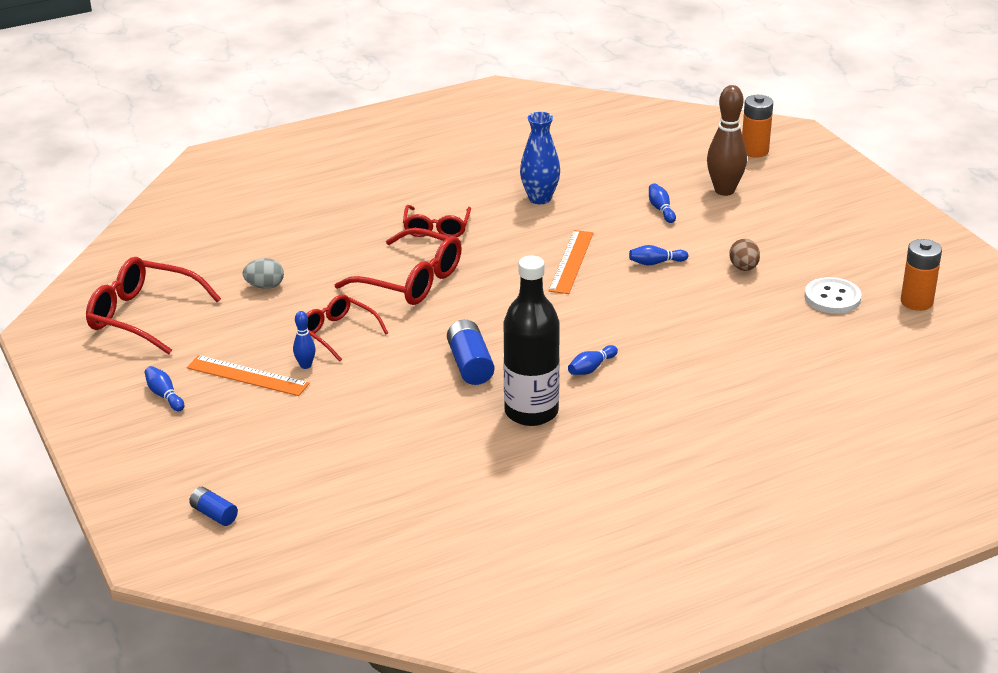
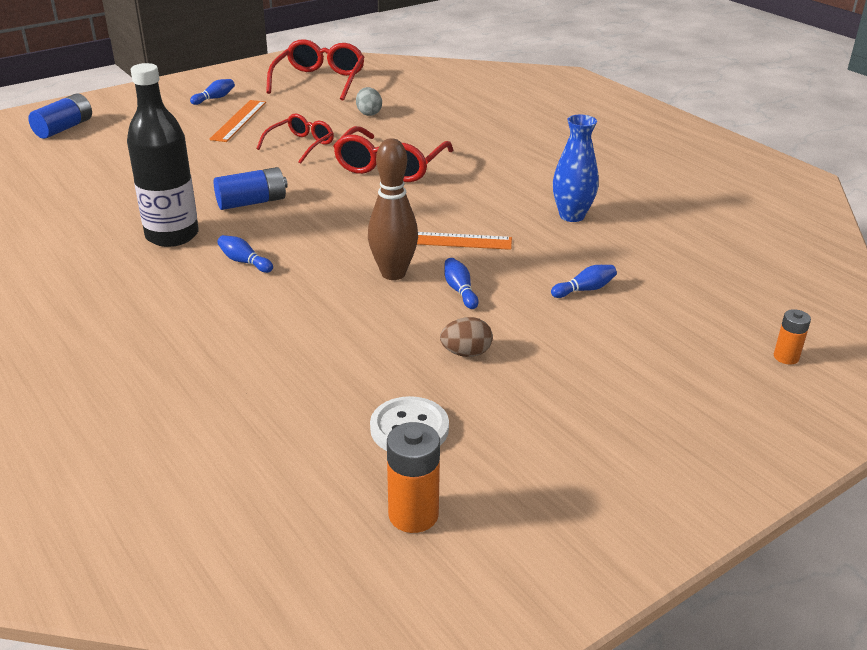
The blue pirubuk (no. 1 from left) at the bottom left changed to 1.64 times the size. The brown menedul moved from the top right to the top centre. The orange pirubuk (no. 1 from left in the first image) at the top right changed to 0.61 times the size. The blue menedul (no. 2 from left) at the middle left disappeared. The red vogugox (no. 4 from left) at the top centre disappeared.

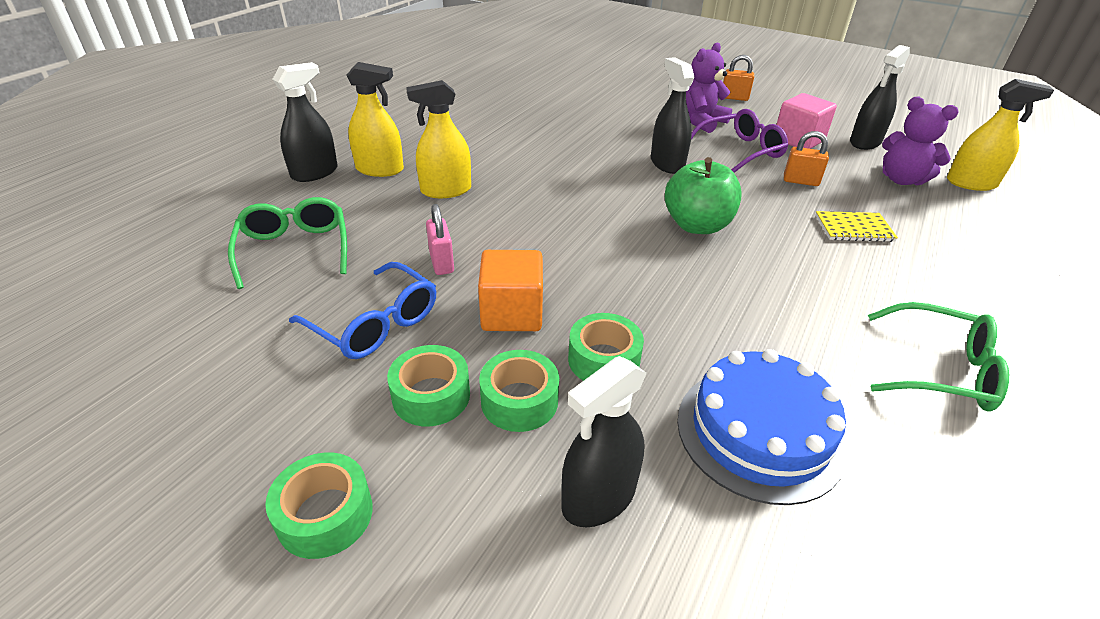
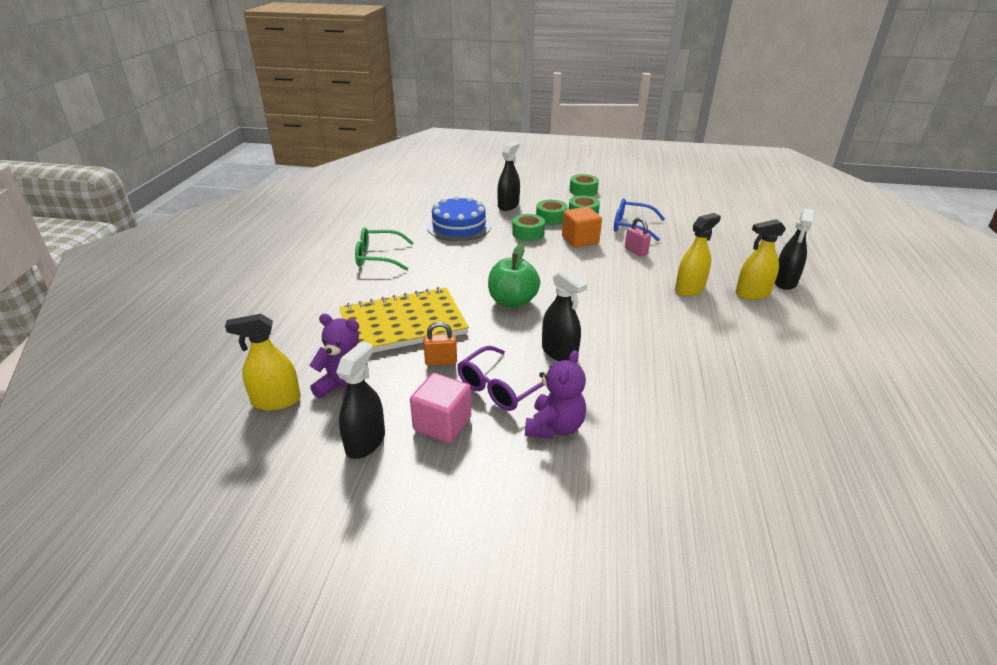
The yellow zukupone at the middle right changed to 2.30 times the size. The green vogugox (no. 1 from left) at the middle left disappeared. The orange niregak (no. 1 from left) at the top right disappeared.

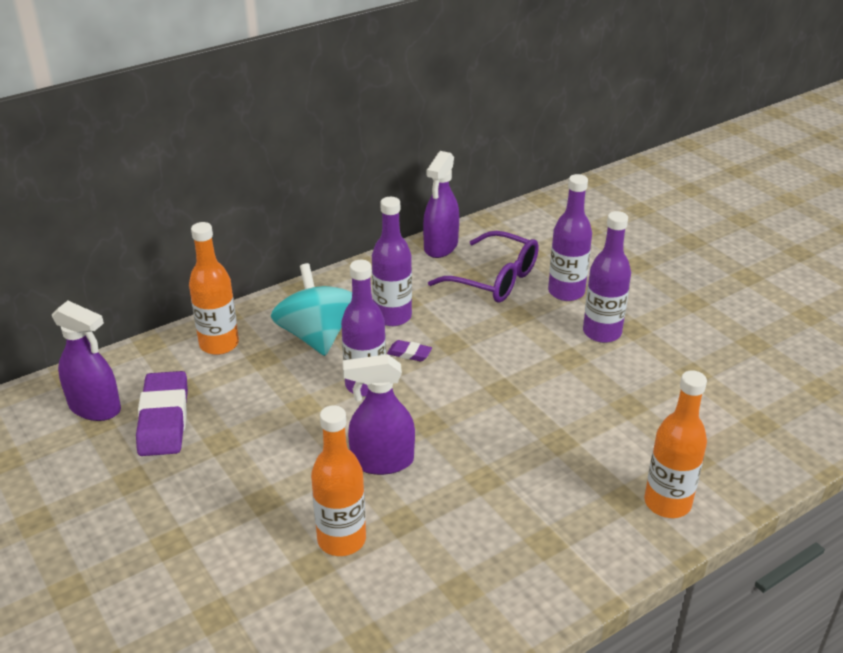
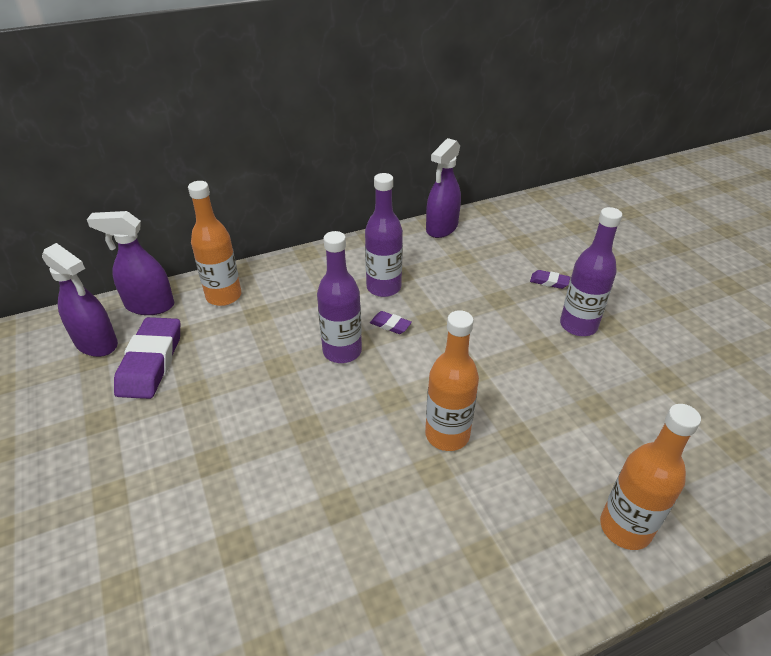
The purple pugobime (no. 2 from left) moved from the centre to the middle left. The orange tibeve (no. 2 from left) moved from the bottom centre to the centre. The purple tibeve (no. 3 from left) at the middle right was replaced by the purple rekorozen (no. 3 from left) at the middle right. The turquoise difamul at the centre disappeared. The purple vogugox at the centre disappeared.

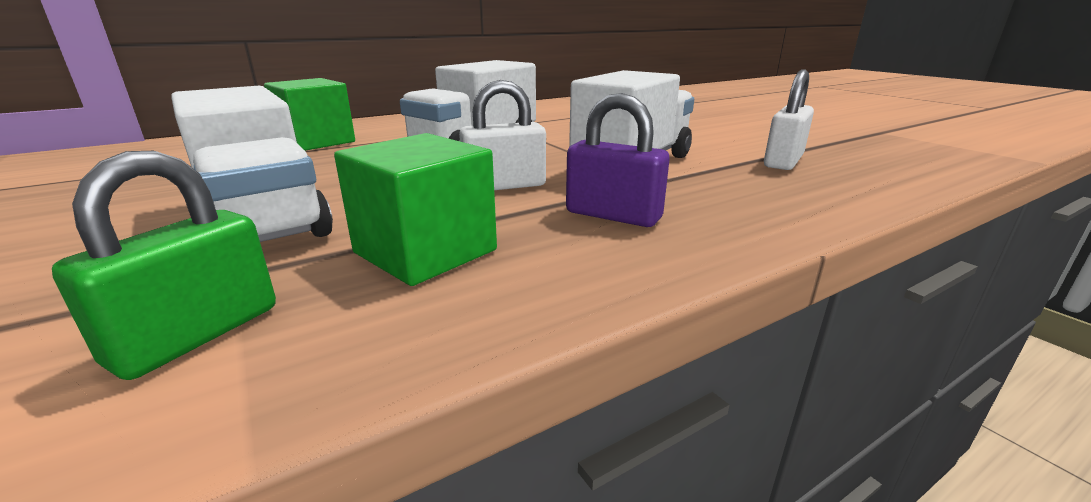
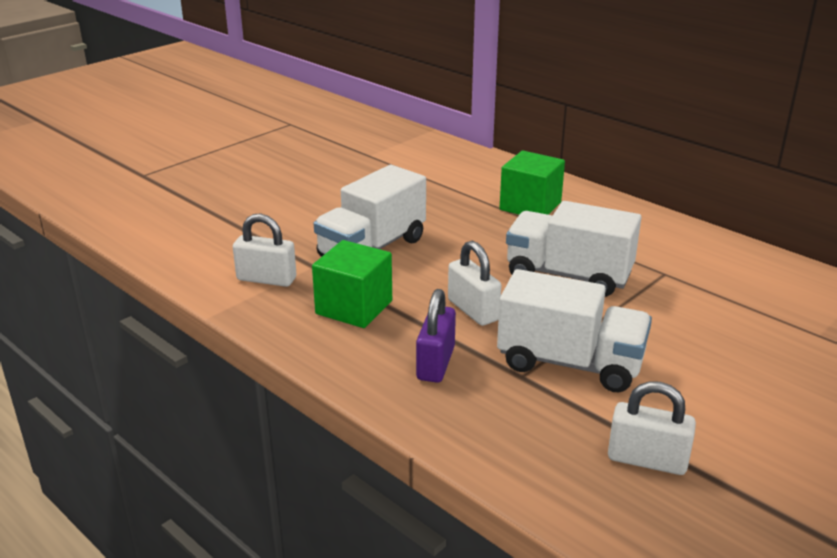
The green niregak at the middle left became the white niregak (no. 1 from left) at the middle left.

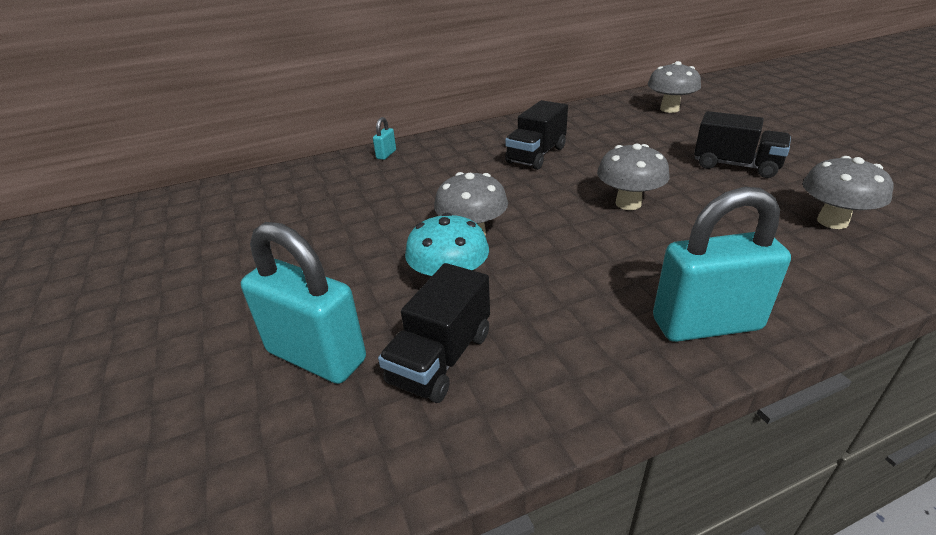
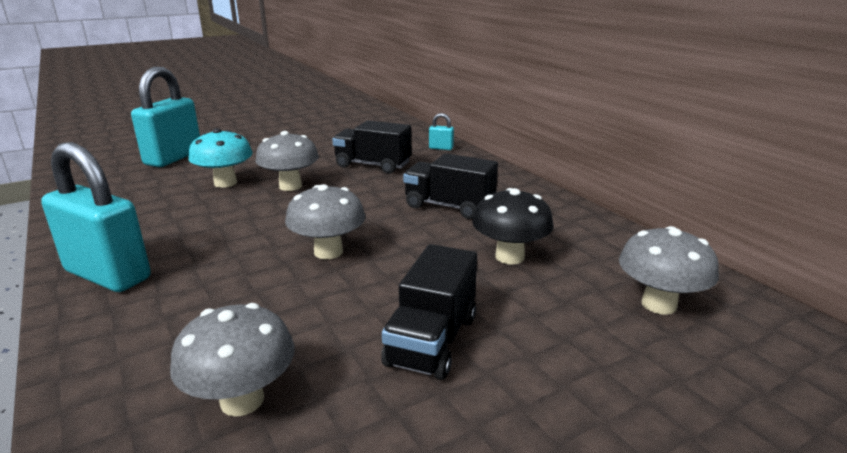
The turquoise niregak (no. 3 from left in the first image) at the middle right turned 45 degrees counterclockwise. The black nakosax (no. 1 from left) moved from the centre to the top centre. The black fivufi at the centre appeared.

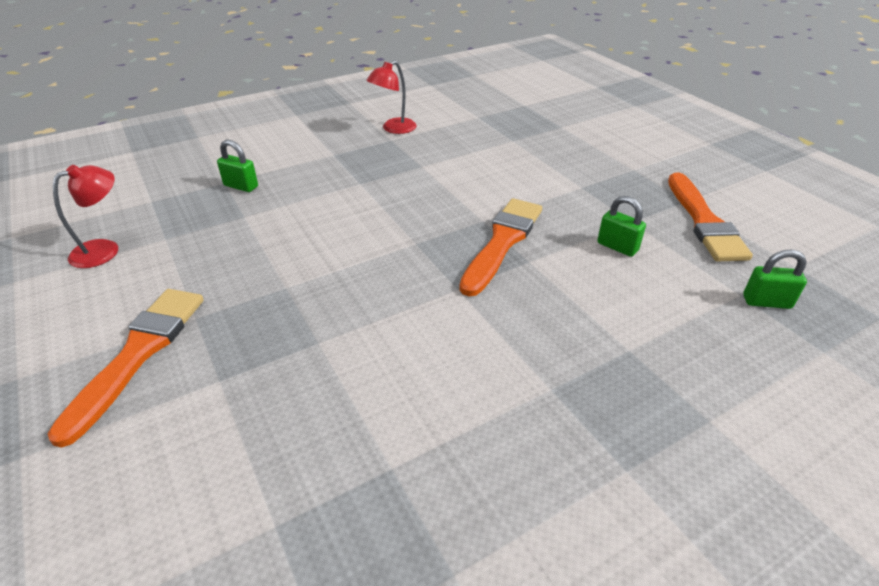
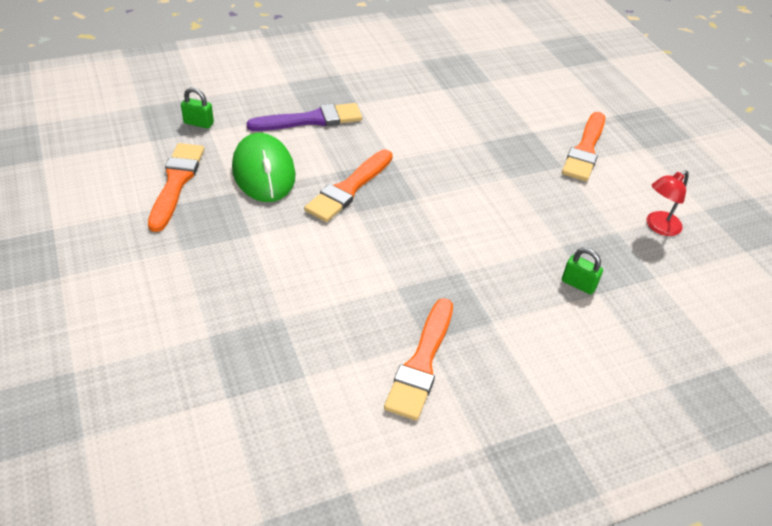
The green niregak (no. 2 from left) at the middle right was replaced by the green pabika at the top centre. The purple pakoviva at the top centre appeared. The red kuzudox (no. 2 from left) at the top centre was replaced by the orange pakoviva (no. 3 from left) at the bottom centre.

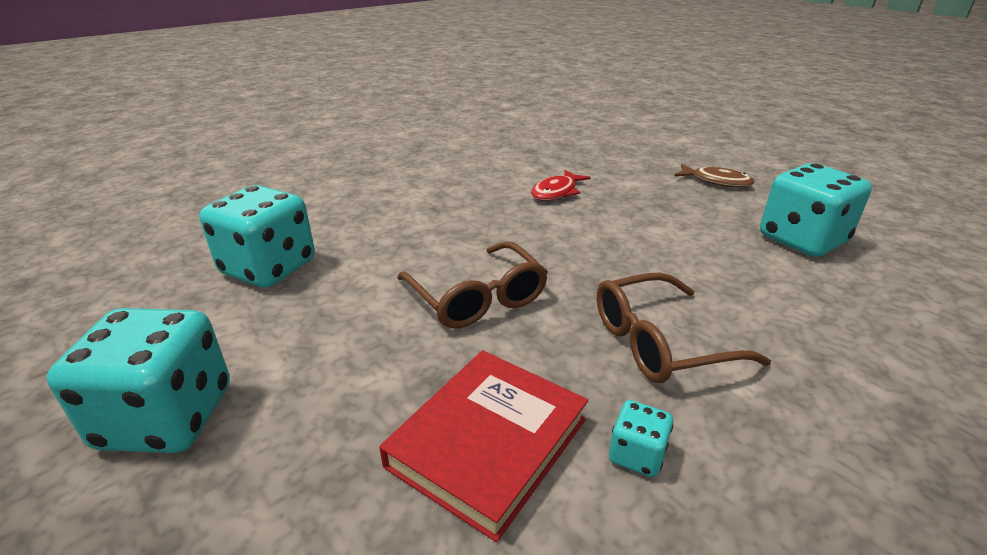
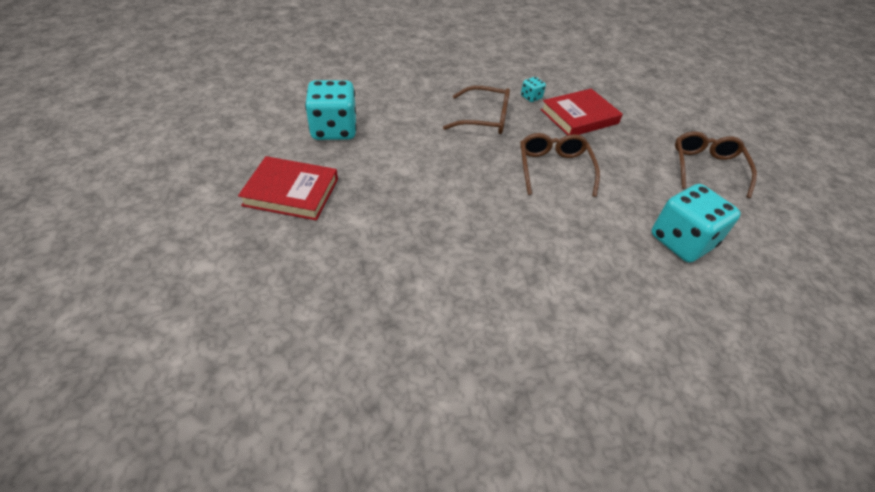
The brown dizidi at the top right was replaced by the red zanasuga (no. 1 from left) at the middle left. The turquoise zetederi (no. 1 from left) at the bottom left was replaced by the brown vogugox (no. 3 from left) at the middle right. The red dizidi at the centre disappeared.

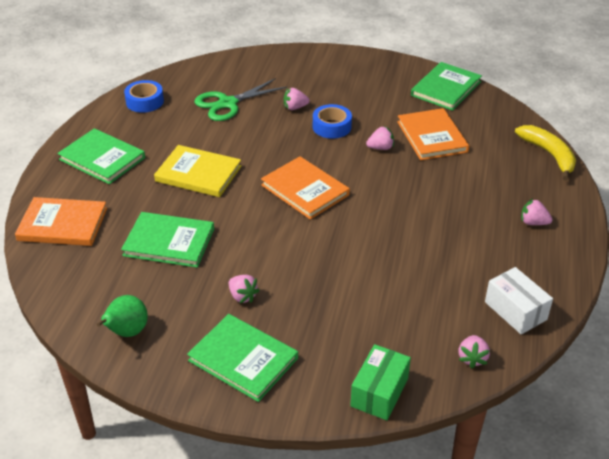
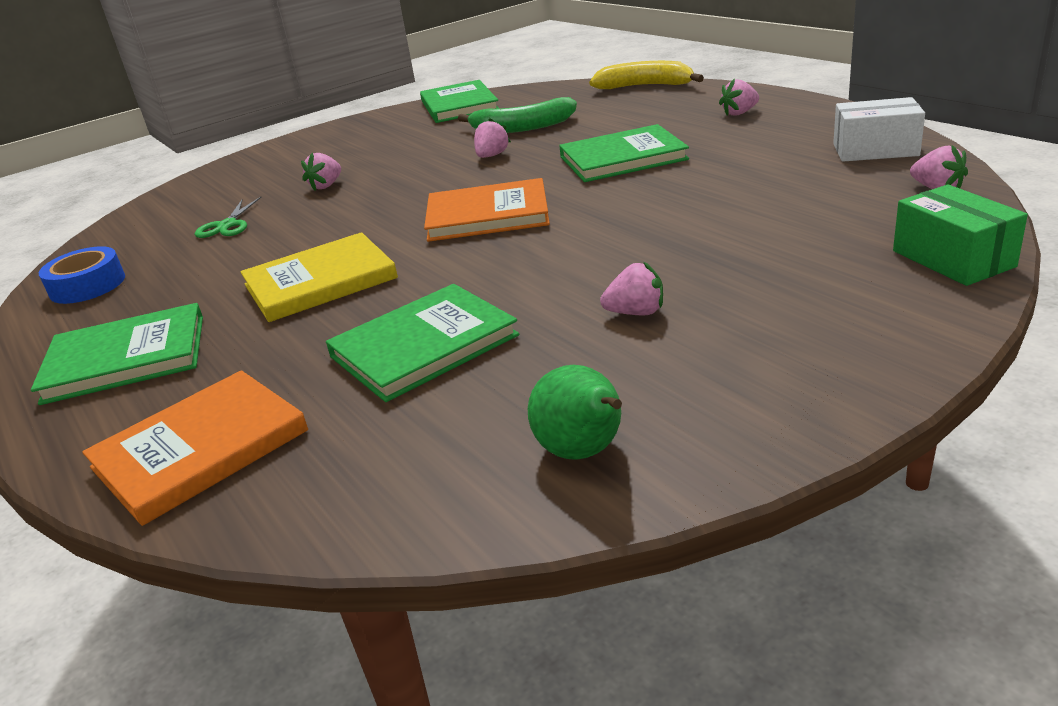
The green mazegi at the top centre changed to 0.59 times the size. The orange zanasuga (no. 3 from left) at the top right was replaced by the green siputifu at the top centre. The green zanasuga (no. 3 from left in the first image) moved from the bottom centre to the top centre. The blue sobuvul (no. 2 from left) at the top centre disappeared.

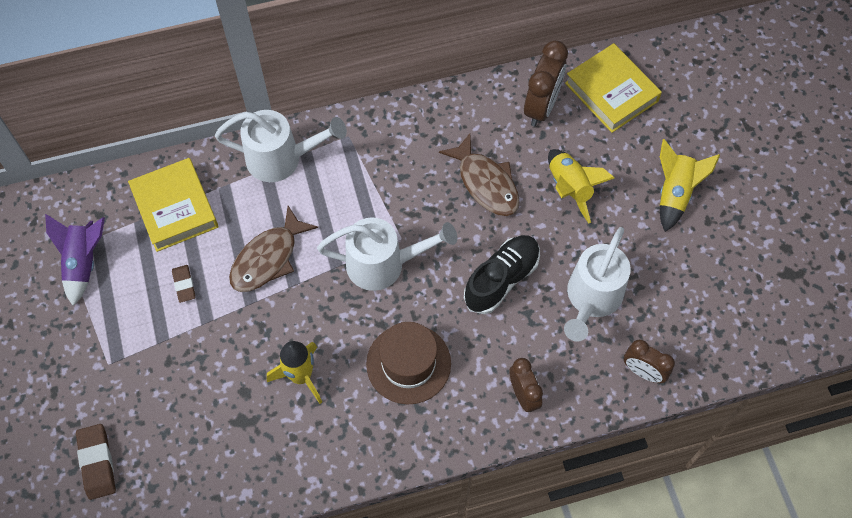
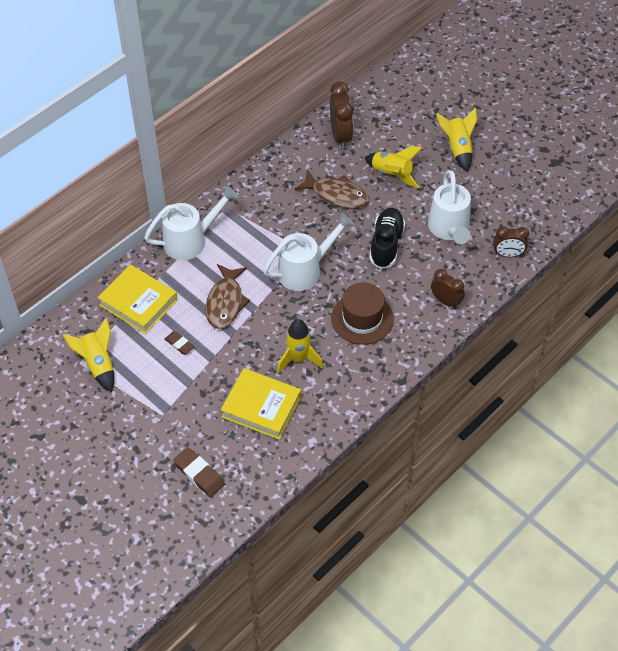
The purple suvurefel at the middle left became the yellow suvurefel (no. 1 from left) at the middle left. The yellow zanasuga (no. 2 from left) moved from the top right to the centre.

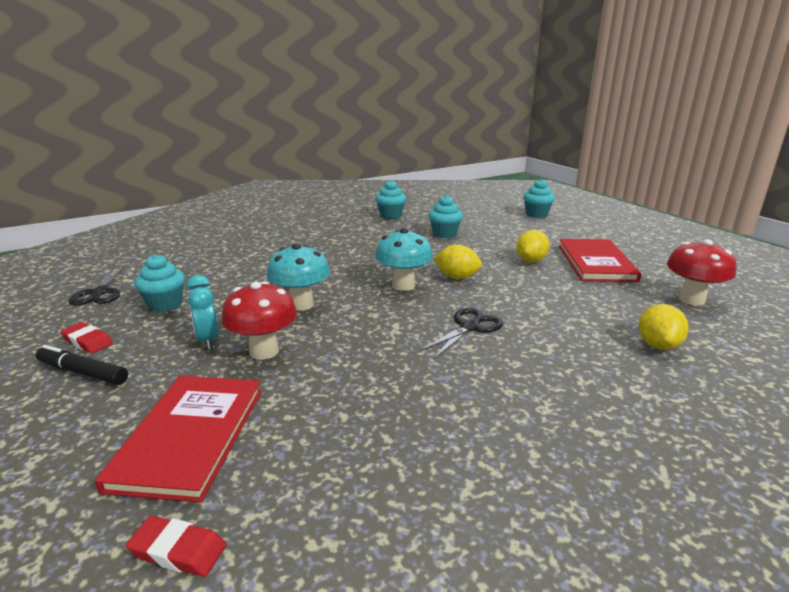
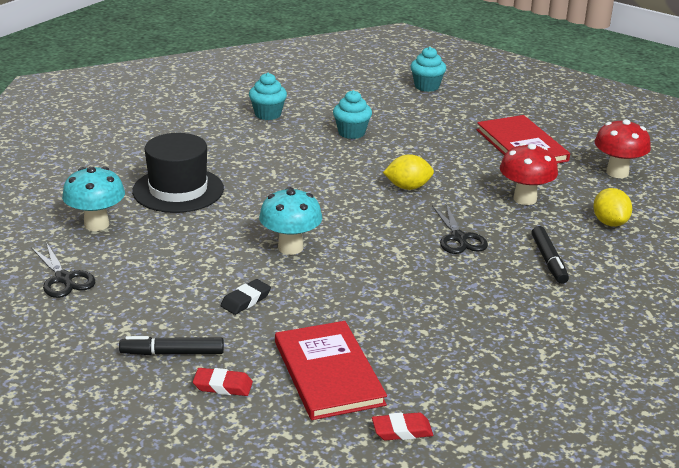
The turquoise fivufi (no. 2 from left in the first image) moved from the centre to the middle left. The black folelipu at the middle left appeared. The red rekorozen (no. 1 from left) moved from the middle left to the bottom left. The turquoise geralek at the middle left was replaced by the black rekorozen at the centre. The black mazegi (no. 2 from left) at the centre turned 150 degrees clockwise. The red fivufi (no. 1 from left) moved from the middle left to the middle right. The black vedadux (no. 2 from left) at the middle right appeared. The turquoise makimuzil (no. 1 from left) at the middle left disappeared. The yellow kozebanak (no. 2 from left) at the middle right disappeared.

